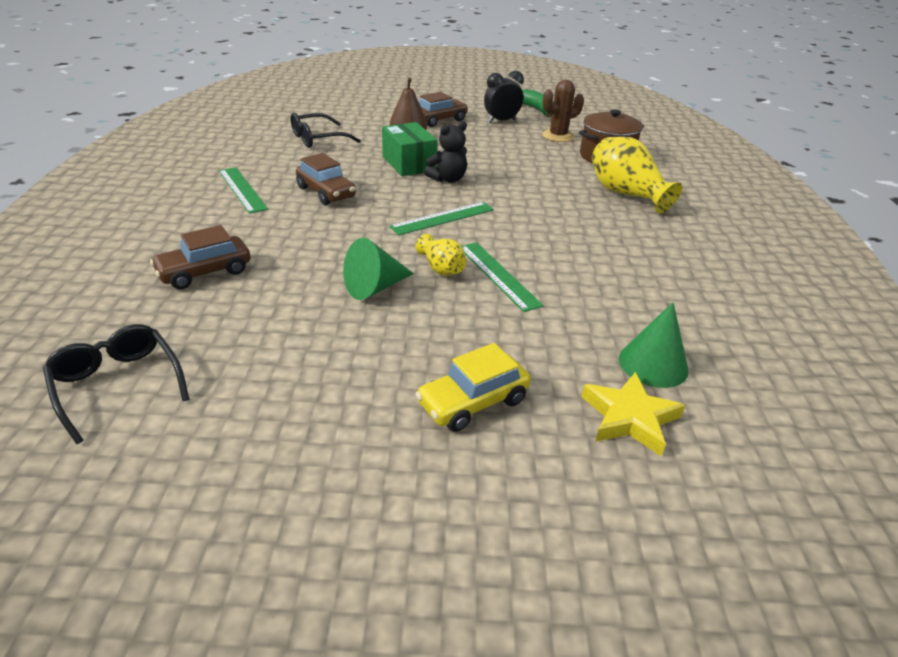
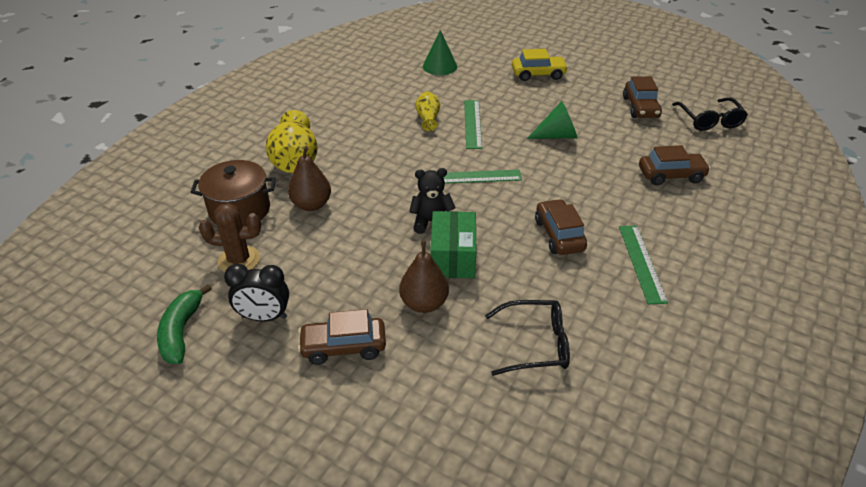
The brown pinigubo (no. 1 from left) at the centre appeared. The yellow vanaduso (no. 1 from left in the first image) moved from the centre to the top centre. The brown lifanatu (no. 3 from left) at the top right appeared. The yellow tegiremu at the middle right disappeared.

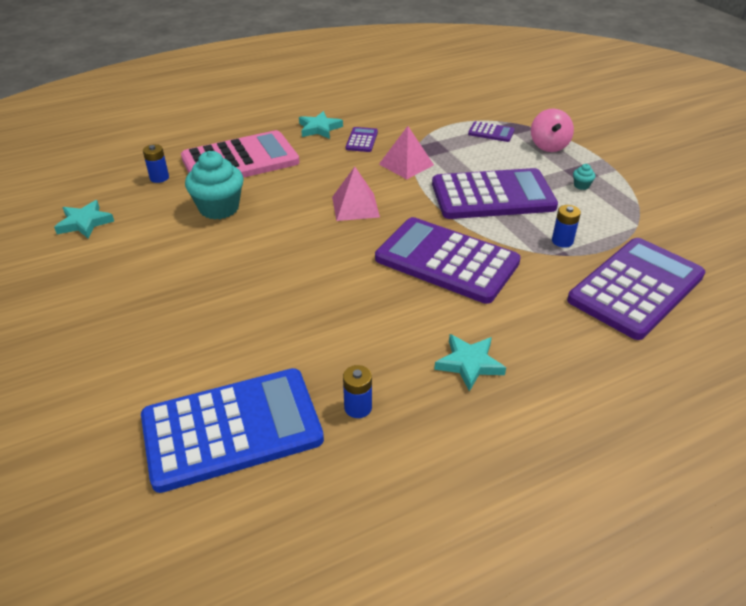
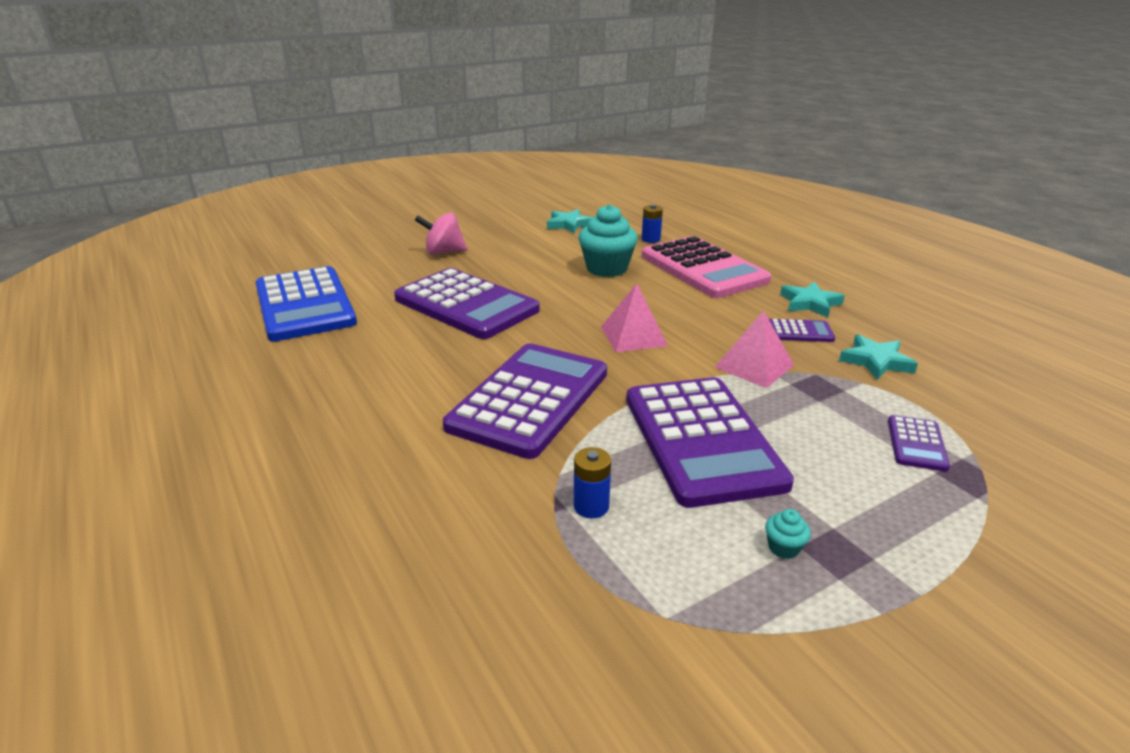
The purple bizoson (no. 5 from left in the first image) moved from the middle right to the centre. The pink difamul moved from the top right to the top centre. The turquoise tegiremu (no. 3 from left) moved from the centre to the middle right. The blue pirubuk (no. 2 from left) at the centre disappeared.

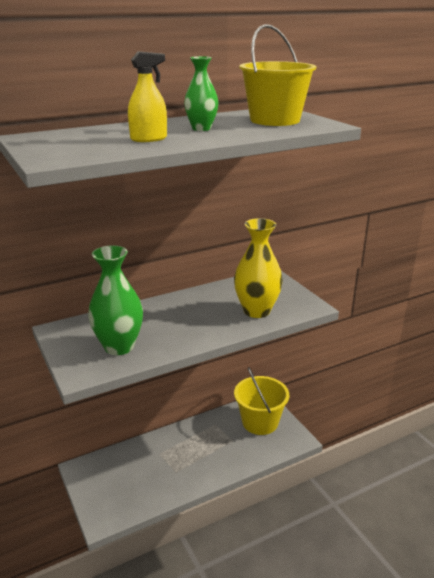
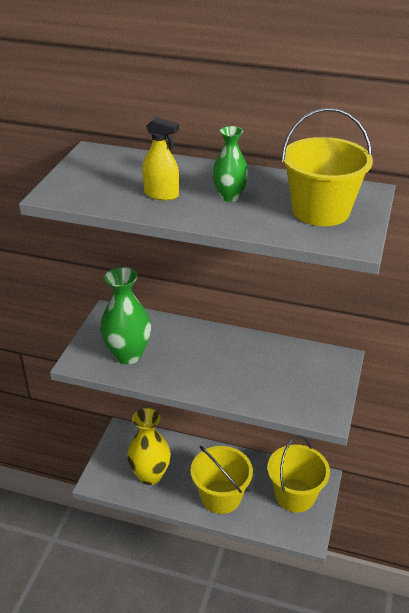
The yellow vanaduso moved from the centre to the bottom centre. The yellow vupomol (no. 1 from left) at the bottom centre appeared.

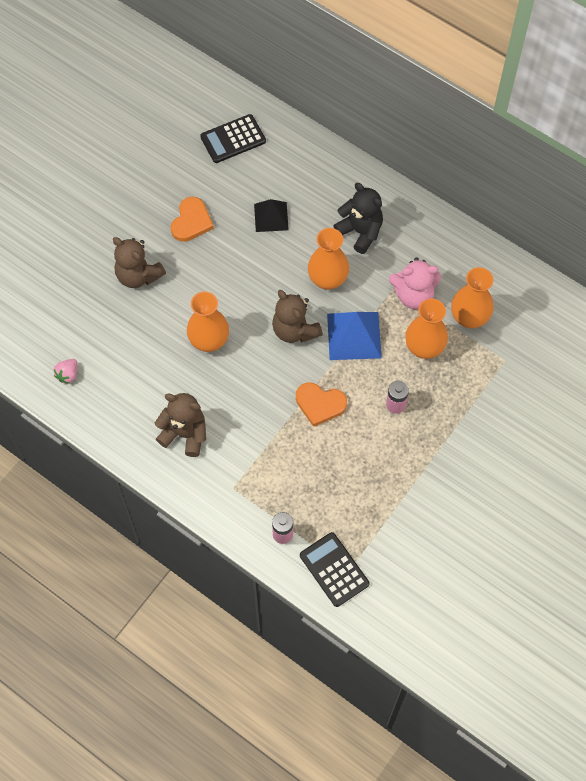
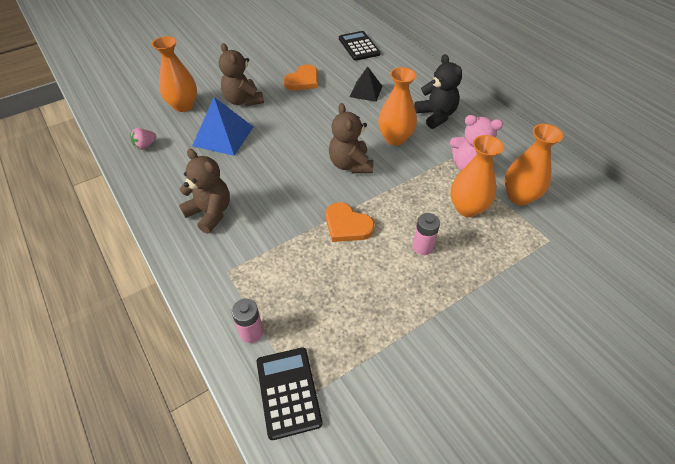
The orange vanaduso (no. 1 from left) moved from the centre to the top left. The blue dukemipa moved from the centre to the top left. The black bizoson (no. 1 from left in the first image) at the top centre turned 75 degrees clockwise.

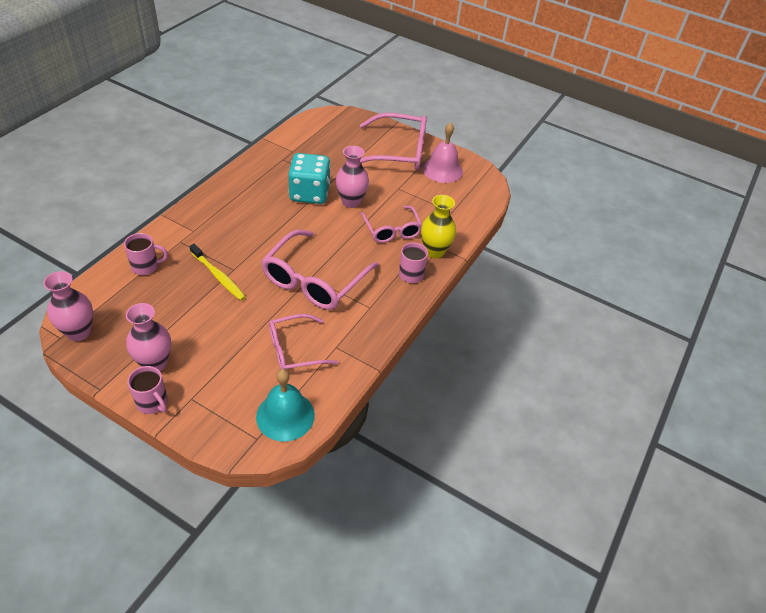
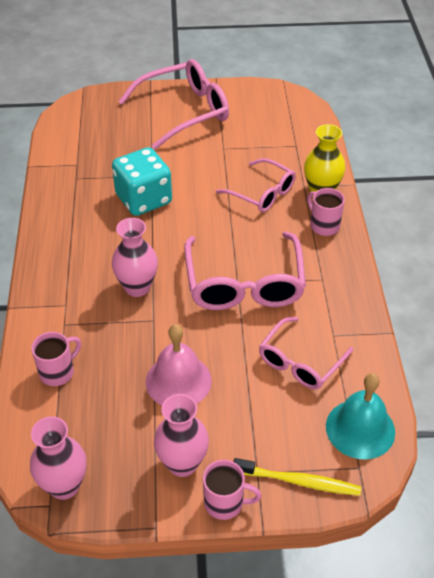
The pink vanaduso (no. 3 from left in the first image) moved from the top centre to the middle left. The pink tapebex moved from the top centre to the centre. The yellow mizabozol moved from the middle left to the bottom right.

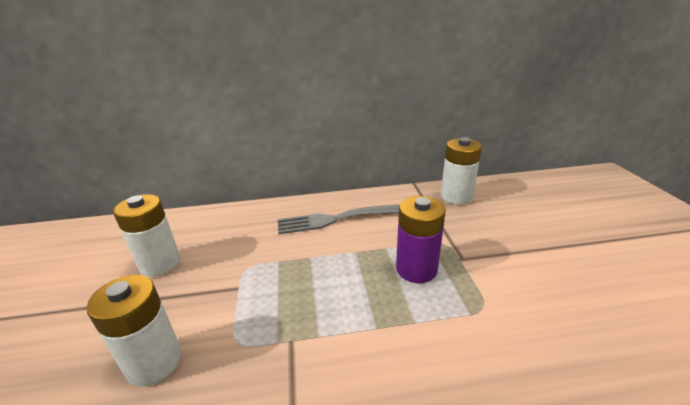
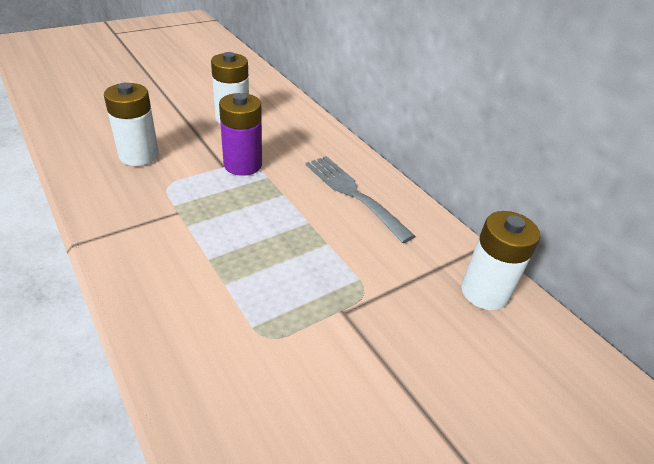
The purple pirubuk moved from the centre to the top centre.

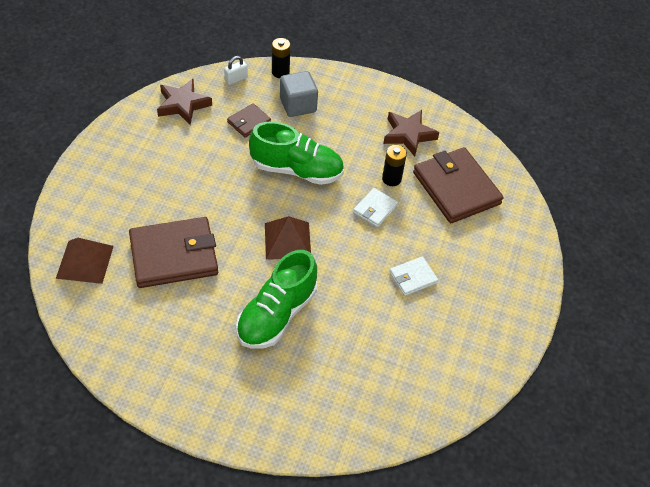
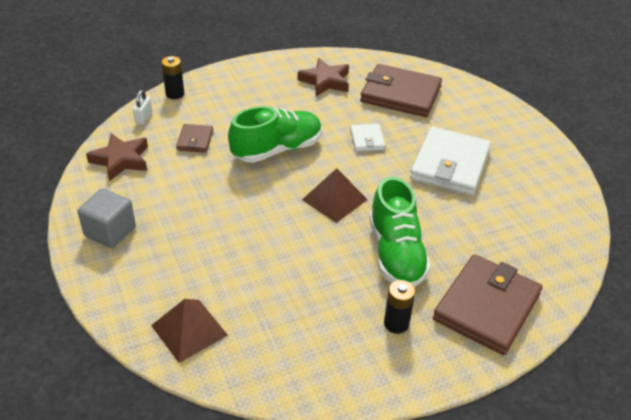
The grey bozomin moved from the top centre to the middle left. The black pirubuk (no. 2 from left) moved from the centre to the bottom centre. The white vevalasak (no. 2 from left) at the centre changed to 2.06 times the size. The brown vevalasak (no. 1 from left in the first image) moved from the middle left to the bottom right.

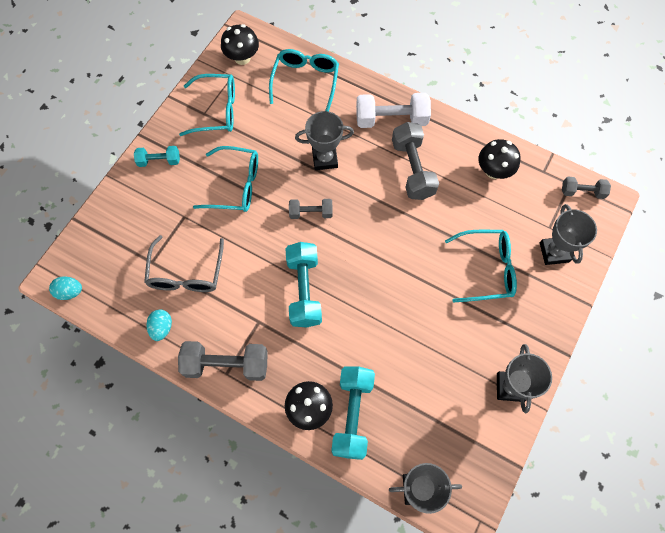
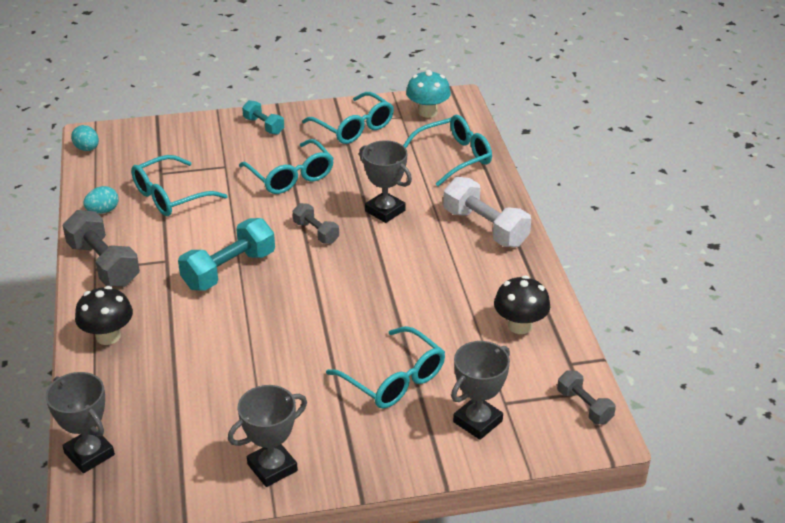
The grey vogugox at the middle left became the turquoise vogugox (no. 1 from left) at the middle left. The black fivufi (no. 1 from left) at the top centre became the turquoise fivufi at the top centre. The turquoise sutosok (no. 3 from left) at the bottom centre disappeared. The grey sutosok (no. 3 from left) at the top centre disappeared.

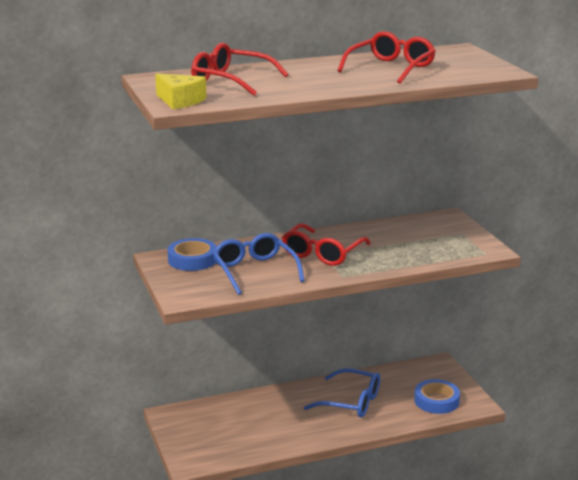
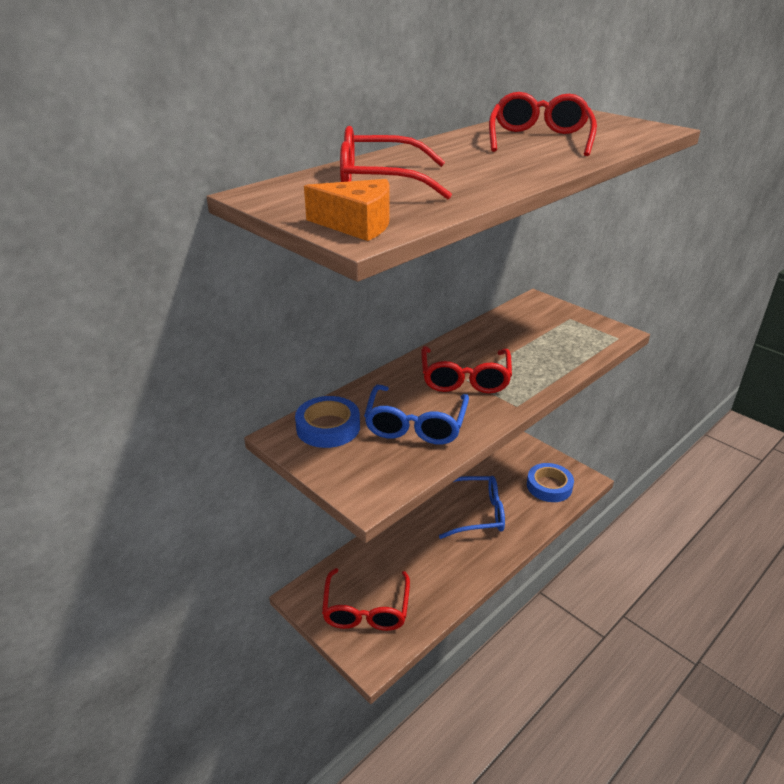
The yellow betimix at the top left became the orange betimix at the top centre. The red vogugox (no. 1 from left) at the bottom centre appeared. The blue vogugox (no. 1 from left) at the centre turned 120 degrees counterclockwise.

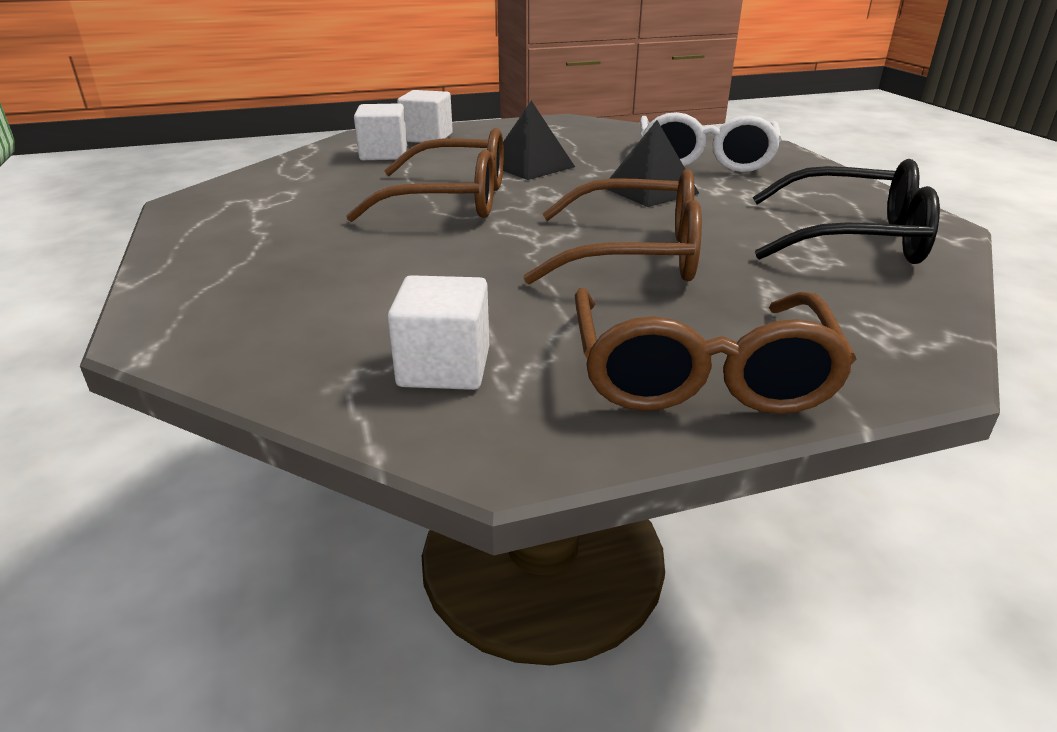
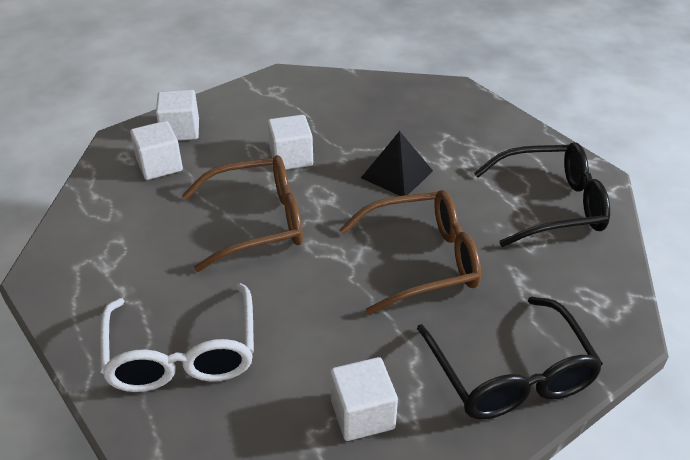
The white vogugox moved from the top right to the bottom left. The black dukemipa (no. 1 from left) at the top centre was replaced by the white bozomin (no. 3 from left) at the top centre. The brown vogugox (no. 3 from left) at the middle right became the black vogugox (no. 1 from left) at the bottom right.

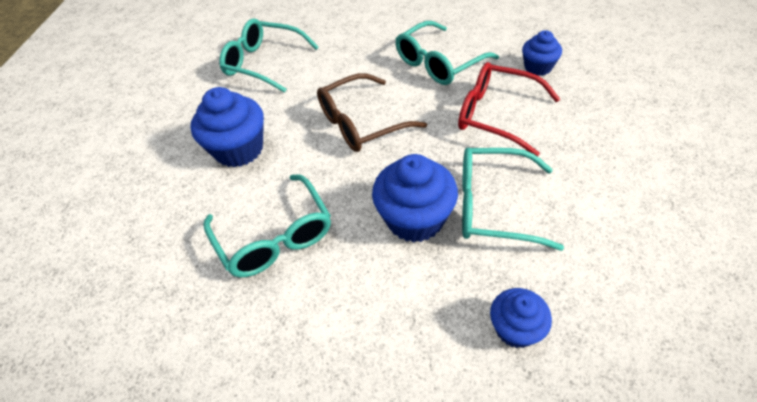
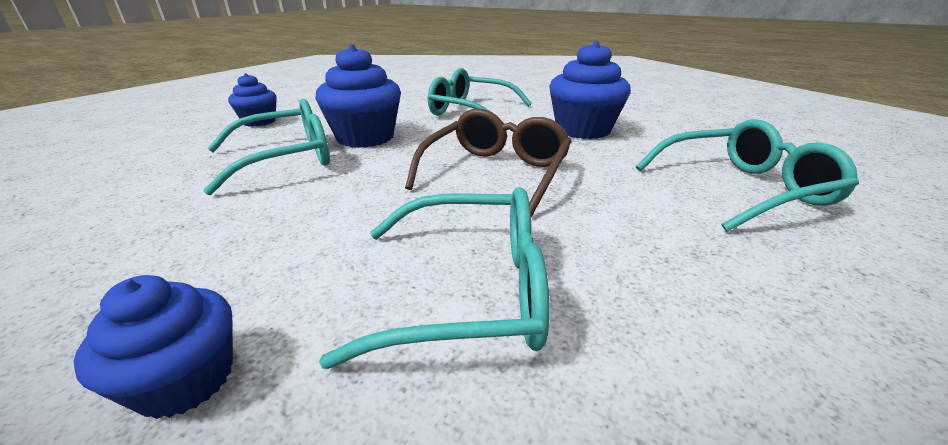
The turquoise vogugox (no. 3 from left in the first image) at the top centre turned 75 degrees clockwise. The red vogugox at the top right disappeared.

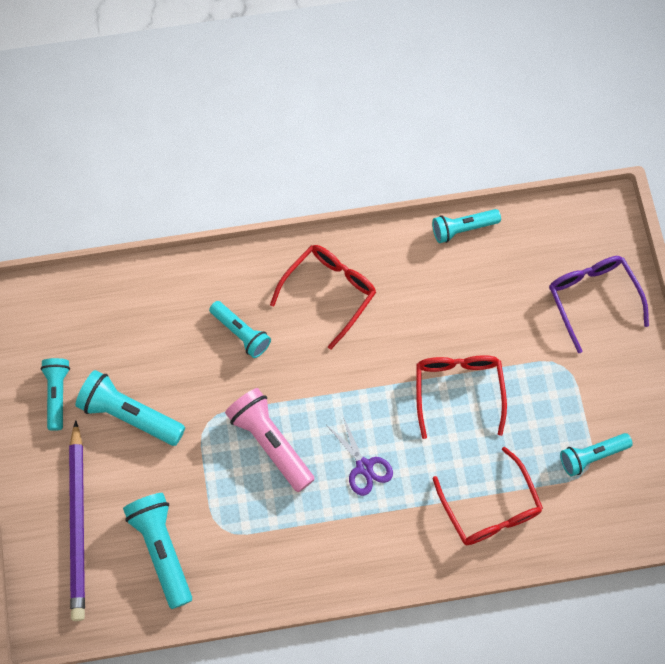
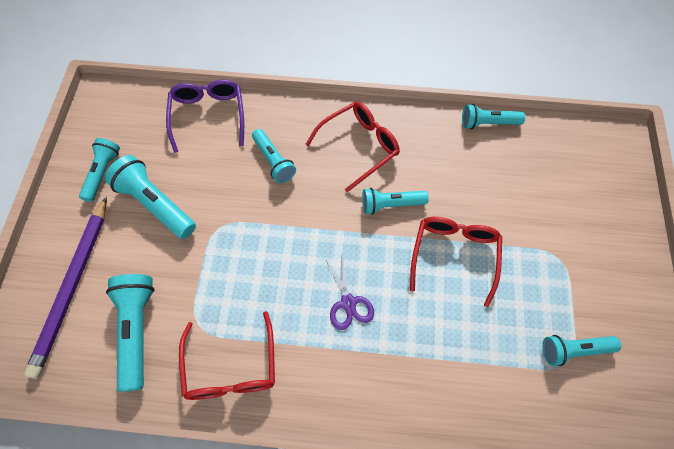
The purple vogugox moved from the middle right to the top left. The red vogugox (no. 3 from left in the first image) moved from the bottom right to the bottom centre. The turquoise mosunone (no. 5 from left) at the centre appeared. The pink mosunone at the centre disappeared.

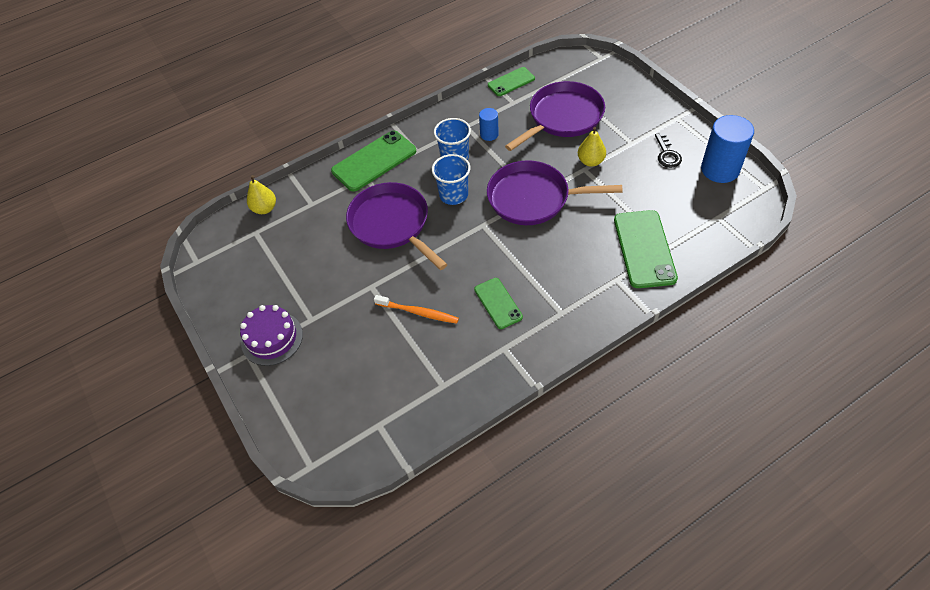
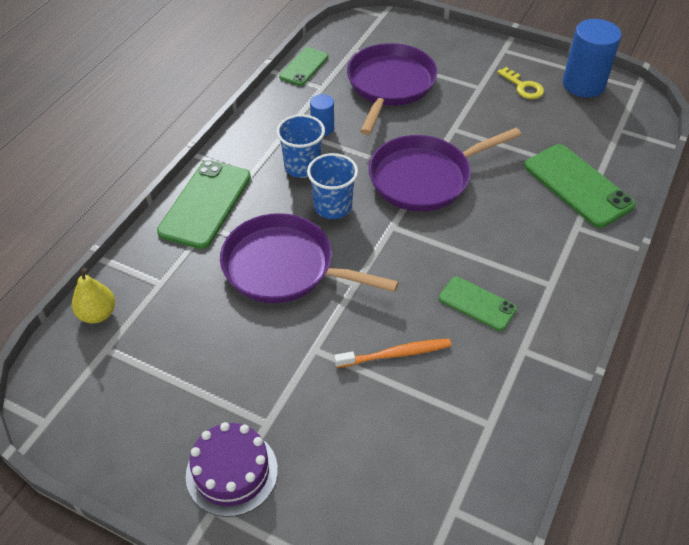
The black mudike at the top right became the yellow mudike at the top right. The yellow pinigubo (no. 2 from left) at the top centre disappeared.

